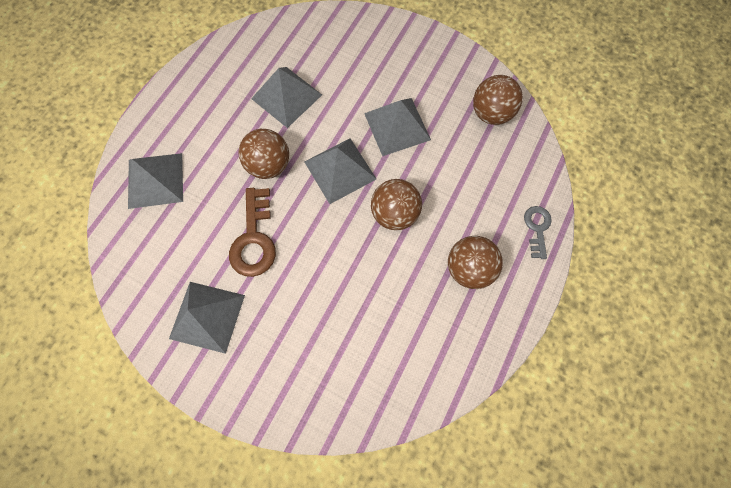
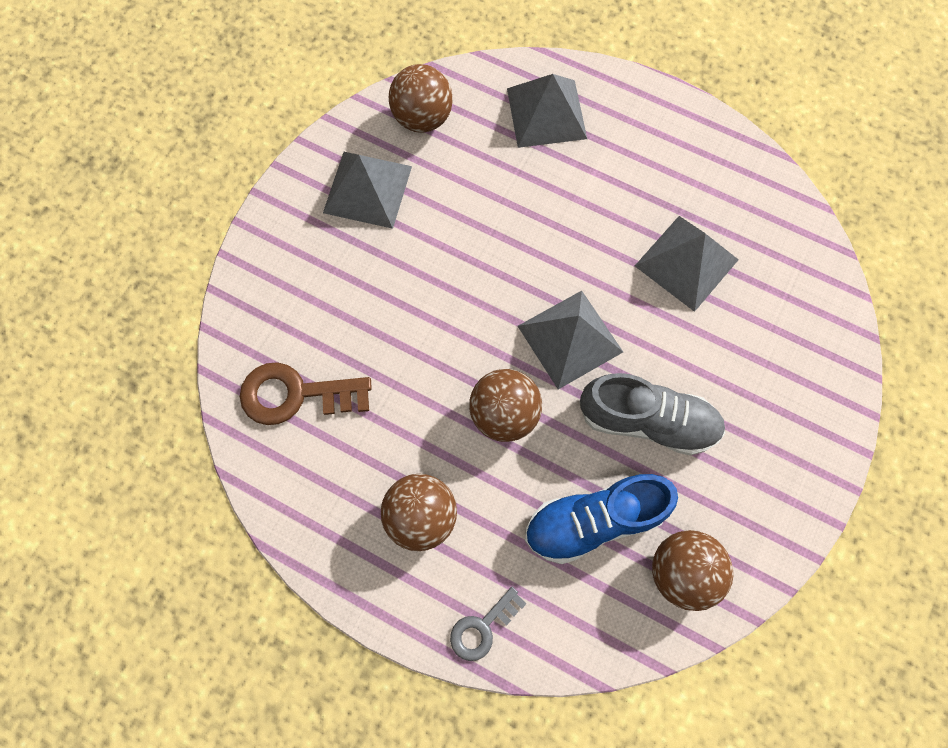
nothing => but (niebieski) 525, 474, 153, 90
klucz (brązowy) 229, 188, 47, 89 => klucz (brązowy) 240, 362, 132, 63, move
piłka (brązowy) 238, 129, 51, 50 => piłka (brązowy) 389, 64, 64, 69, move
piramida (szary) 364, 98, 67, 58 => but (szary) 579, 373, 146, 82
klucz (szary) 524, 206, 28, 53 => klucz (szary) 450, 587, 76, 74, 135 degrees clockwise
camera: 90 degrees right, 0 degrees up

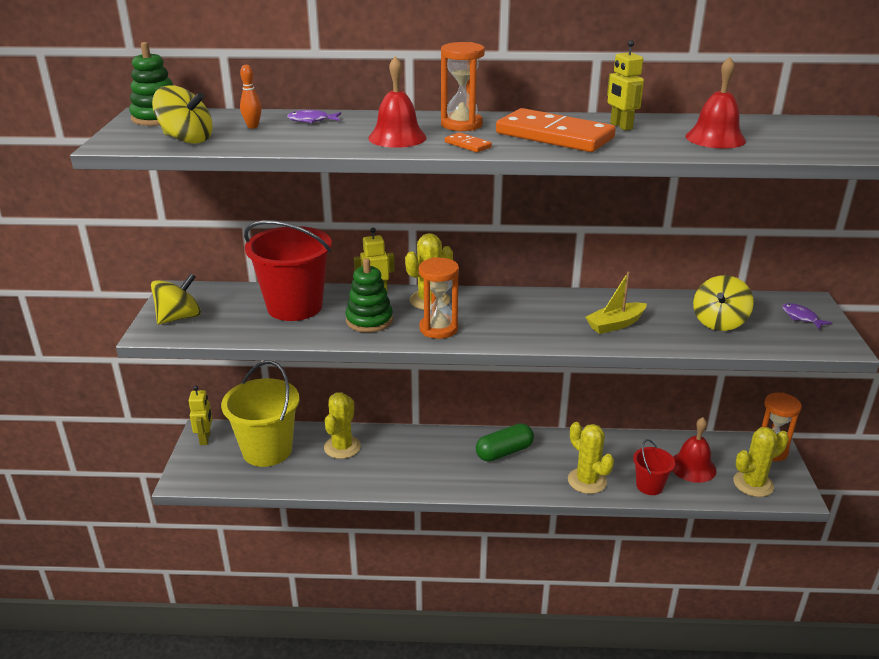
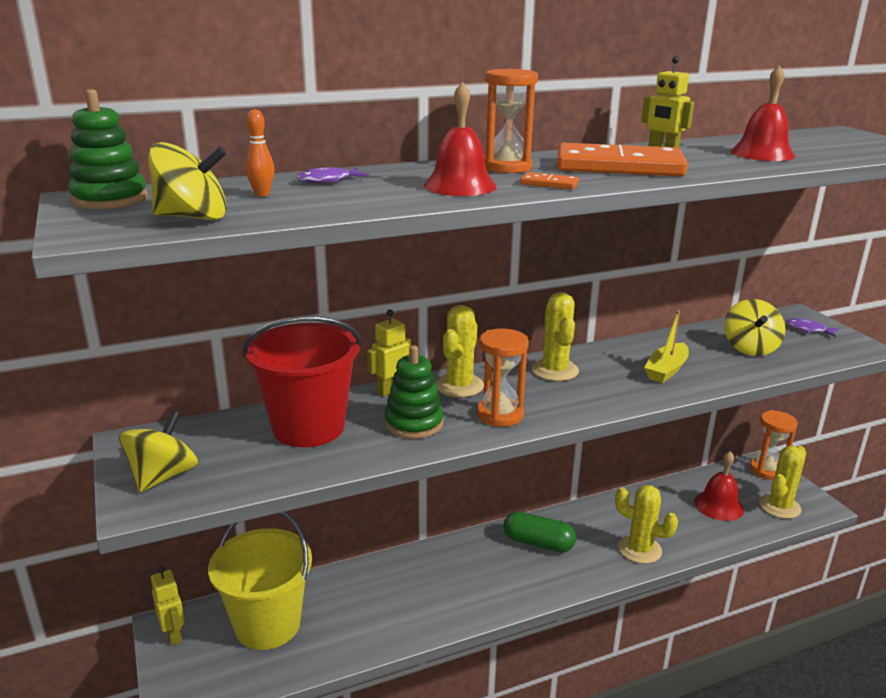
wiadro (czerwony) 633, 439, 42, 56 => nothing
kaktus (żółty) 324, 392, 37, 67 => kaktus (żółty) 532, 292, 47, 89, move
kapsułka (zielony) 476, 423, 58, 39 => kapsułka (zielony) 503, 511, 73, 42, 75 degrees clockwise
camera: 25 degrees left, 5 degrees down

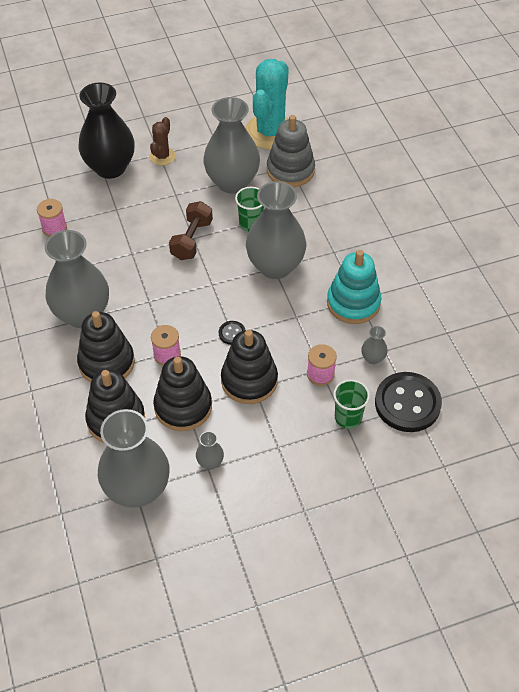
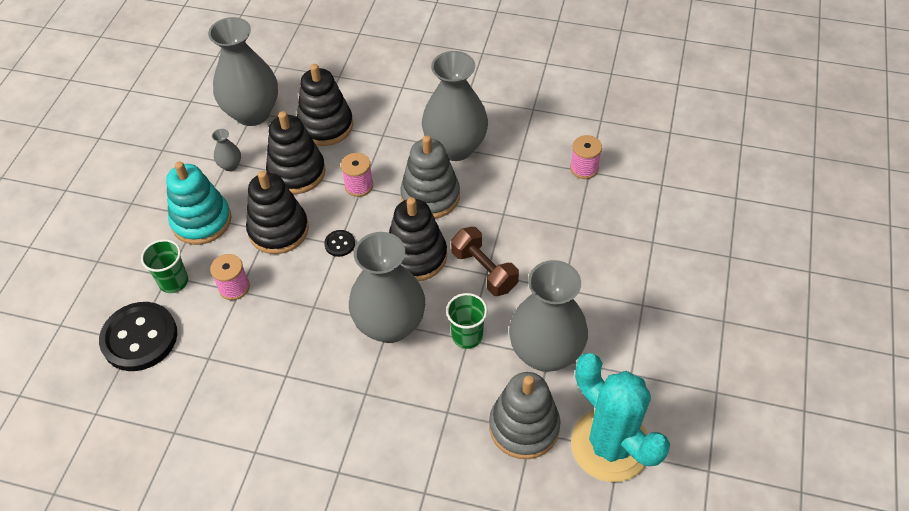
wazon (czarny) 78, 83, 57, 96 => nothing
kaktus (brązowy) 150, 117, 25, 48 => nothing
wazon (szary) 361, 326, 27, 38 => nothing
nothing => zabawka nakładanka (szary) 400, 135, 60, 84
zabawka nakładanka (czarny) 77, 311, 58, 71 => zabawka nakładanka (czarny) 389, 197, 58, 84, move
zabawka nakładanka (turkusowy) 327, 250, 54, 74 => zabawka nakładanka (turkusowy) 166, 161, 65, 84, move
camera: 125 degrees right, 0 degrees up

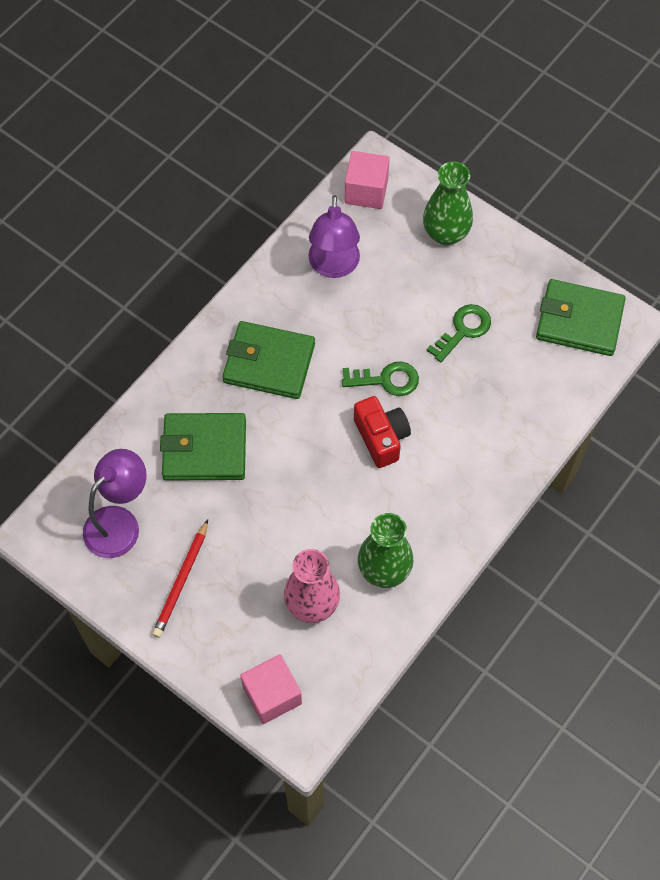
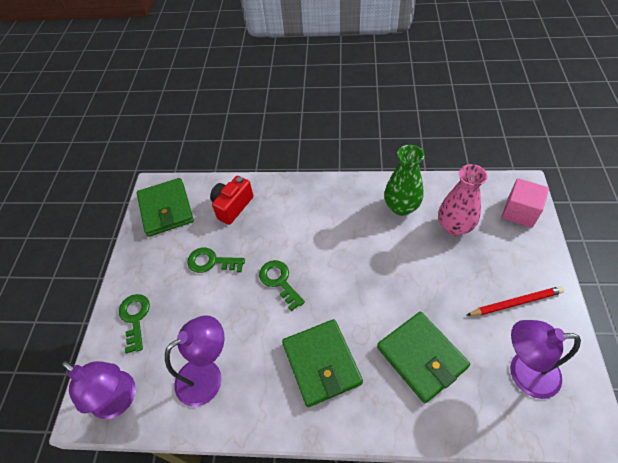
aparat fotograficzny (czerwony) 354, 396, 57, 72 => aparat fotograficzny (czerwony) 210, 176, 43, 49, move
sześcian (różowy) 345, 151, 45, 58 => lampka (fioletowy) 62, 361, 74, 58
wazon (zielony) 423, 162, 50, 83 => klucz (zielony) 119, 294, 31, 60
camera: 120 degrees left, 10 degrees down

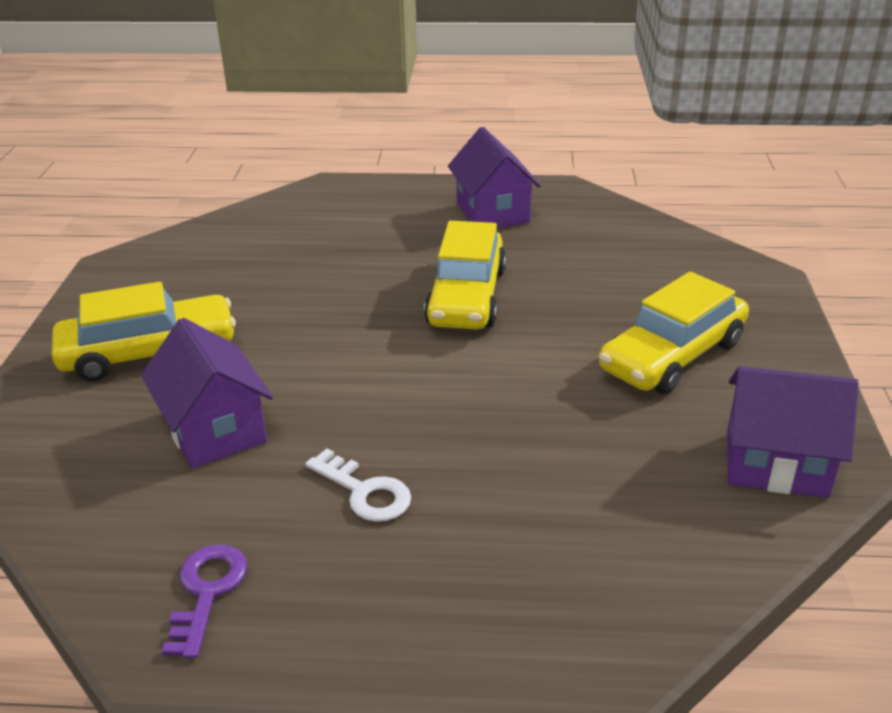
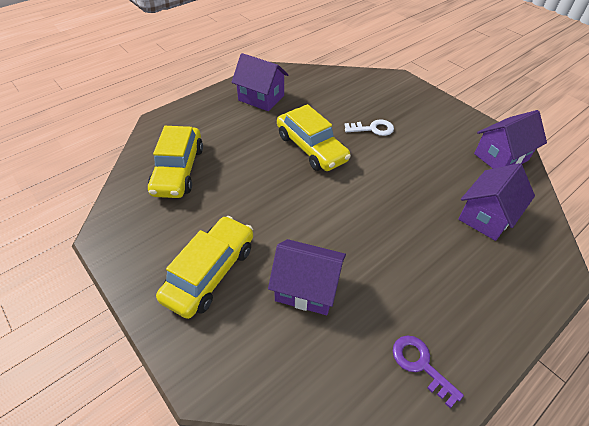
nothing => domek (fioletowy) 458, 163, 77, 78
klucz (biały) 305, 449, 106, 73 => klucz (biały) 345, 120, 49, 16, move
samochód (żółty) 599, 272, 150, 122 => samochód (żółty) 148, 126, 55, 72, move
camera: 45 degrees left, 15 degrees up

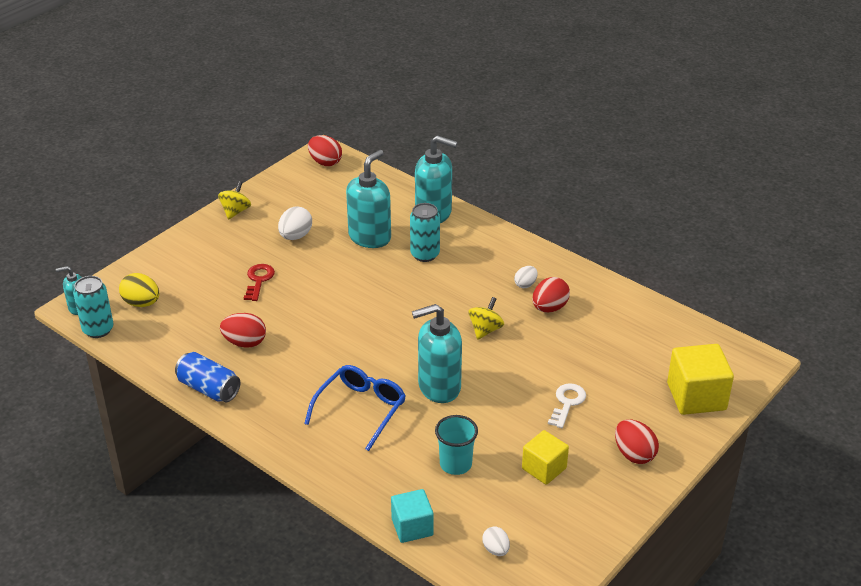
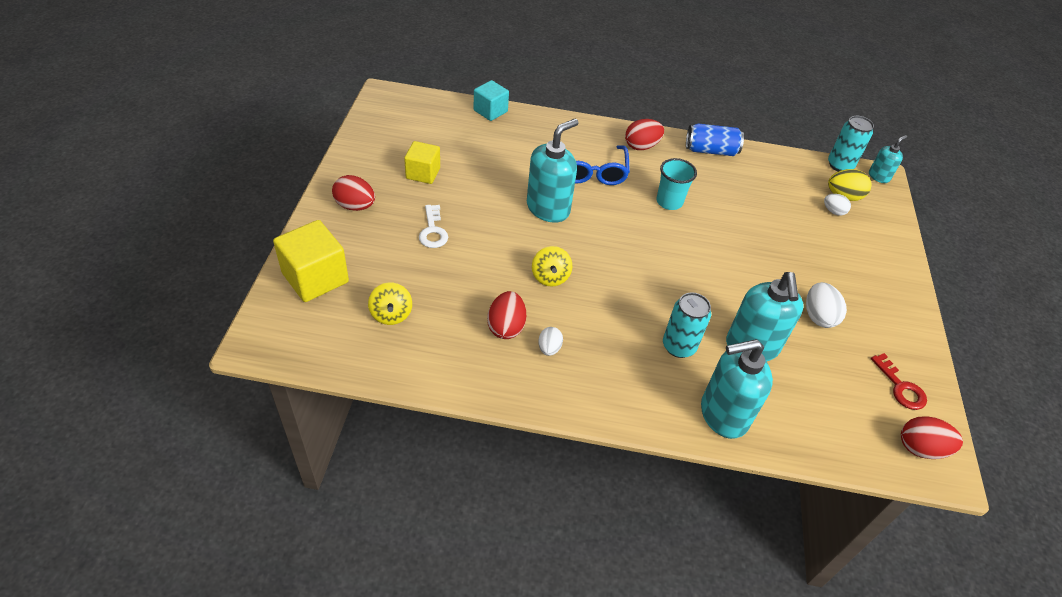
bączek (żółty) 218, 181, 33, 39 => bączek (żółty) 368, 283, 44, 42, move
jajko (czerwony) 220, 313, 46, 35 => jajko (czerwony) 625, 119, 39, 31, move
klucz (czerwony) 244, 264, 31, 37 => klucz (czerwony) 871, 353, 56, 57, move
szklanka (turkusowy) 435, 415, 43, 60 => szklanka (turkusowy) 656, 158, 41, 52, move
jajko (biały) 482, 526, 28, 30 => jajko (biały) 824, 194, 27, 22, move
camera: 145 degrees right, 10 degrees up

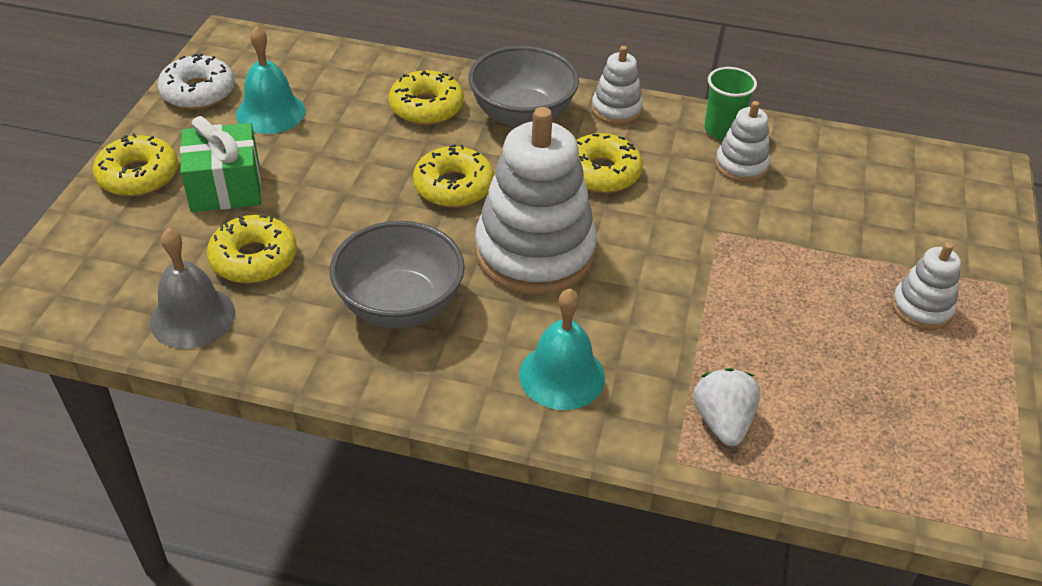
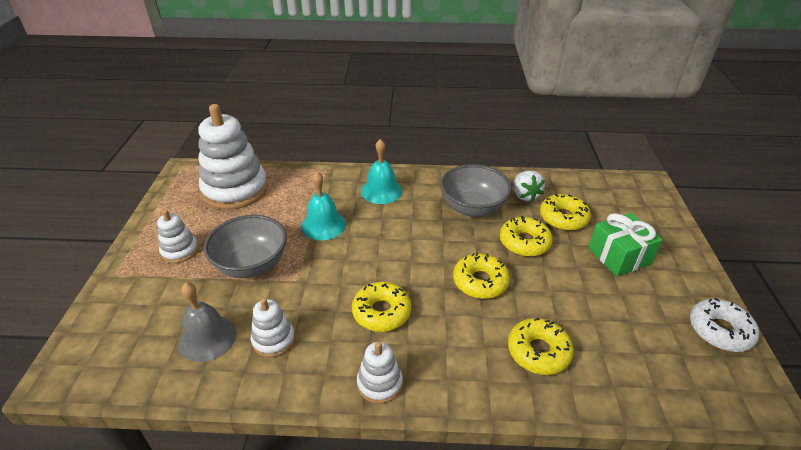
szklanka (zielony) 704, 67, 53, 73 => nothing
donut (żółty) 93, 133, 85, 63 => donut (żółty) 500, 216, 53, 41, move
dzwonek (szary) 150, 228, 85, 121 => dzwonek (szary) 178, 282, 59, 80, move
dzwonek (turkusowy) 236, 26, 70, 108 => dzwonek (turkusowy) 301, 172, 45, 69, move
miska (szary) 468, 46, 111, 82 => miska (szary) 204, 215, 83, 63, move
zabawka nakładanka (biały) 475, 107, 122, 188 => zabawka nakładanka (biały) 198, 104, 70, 106, move
truskawka (biały) 693, 368, 67, 78 => truskawka (biały) 514, 171, 31, 31, move
camera: 170 degrees right, 5 degrees down

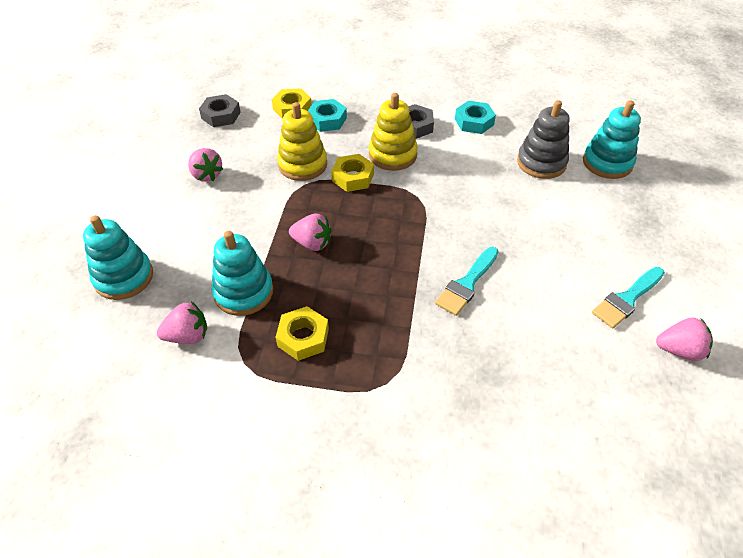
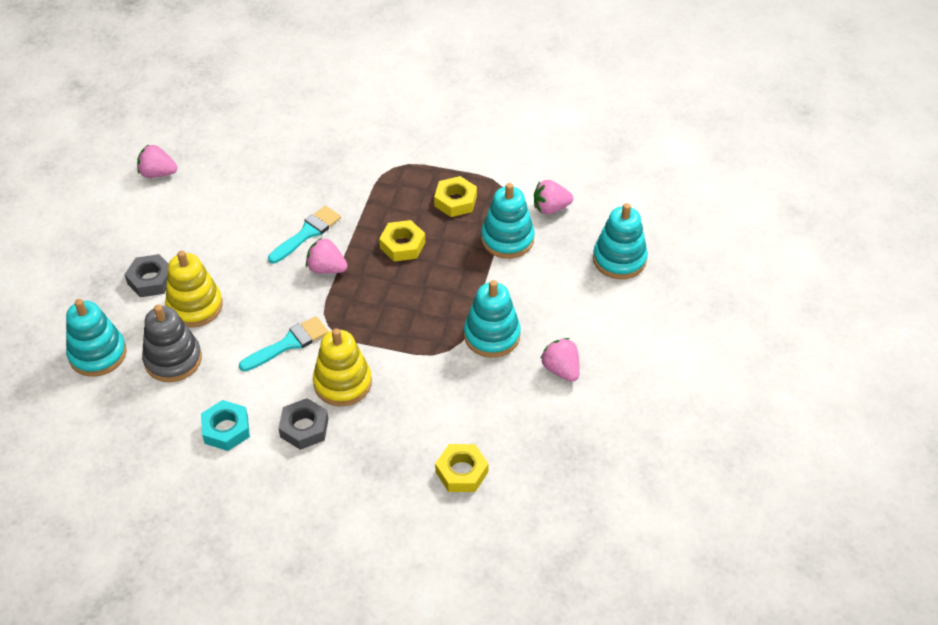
nakrętka (turkusowy) 308, 99, 39, 33 => nothing
nothing => zabawka nakładanka (turkusowy) 464, 280, 57, 78
nakrętka (szary) 199, 94, 42, 33 => nakrętka (szary) 124, 254, 45, 43, move
zabawka nakładanka (żółty) 277, 102, 50, 79 => zabawka nakładanka (żółty) 165, 251, 58, 77, move
truskawka (różowy) 289, 214, 43, 37 => truskawka (różowy) 306, 238, 42, 36, move
nakrętka (żółty) 331, 154, 43, 38 => nakrętka (żółty) 379, 220, 46, 42, move
pędzel (turkusowy) 592, 267, 73, 62 => pędzel (turkusowy) 239, 316, 90, 56, move
camera: 175 degrees left, 0 degrees up

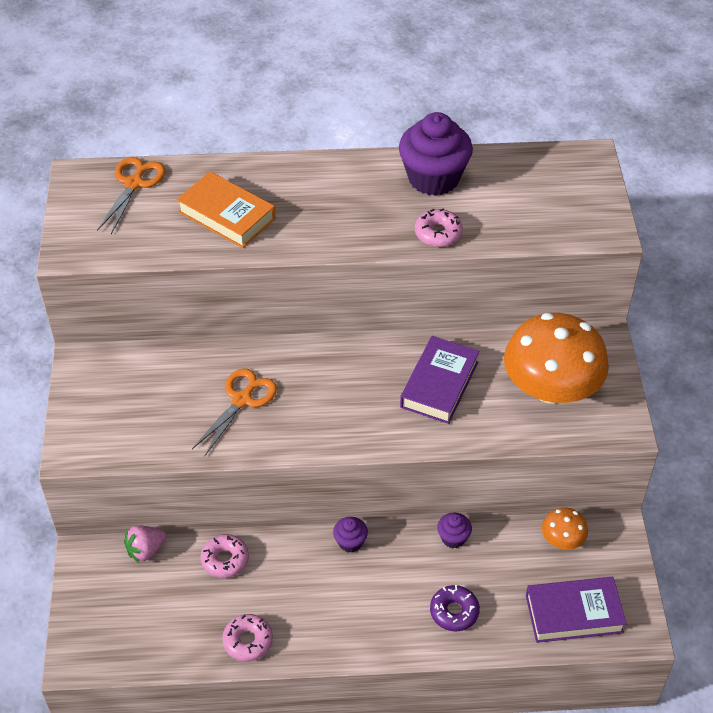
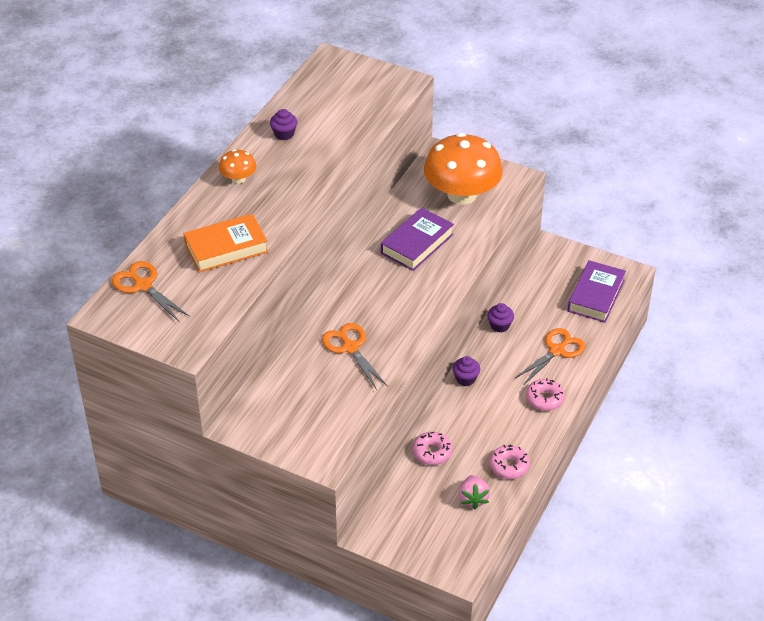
truskawka (różowy) 124, 525, 43, 39 => truskawka (różowy) 459, 475, 31, 34, move
donut (różowy) 415, 208, 48, 39 => donut (różowy) 526, 378, 39, 33, move
grzyb (pomarańczowy) 542, 508, 46, 42 => grzyb (pomarańczowy) 219, 149, 38, 35, move
donut (fioletowy) 430, 585, 50, 46 => nożyczki (pomarańczowy) 514, 328, 71, 57
książka (fioletowy) 400, 336, 80, 88 => książka (fioletowy) 381, 208, 73, 63, 75 degrees clockwise
muffinka (fioletowy) 399, 112, 74, 84 => muffinka (fioletowy) 270, 109, 27, 31, x0.46
camera: 60 degrees left, 5 degrees down

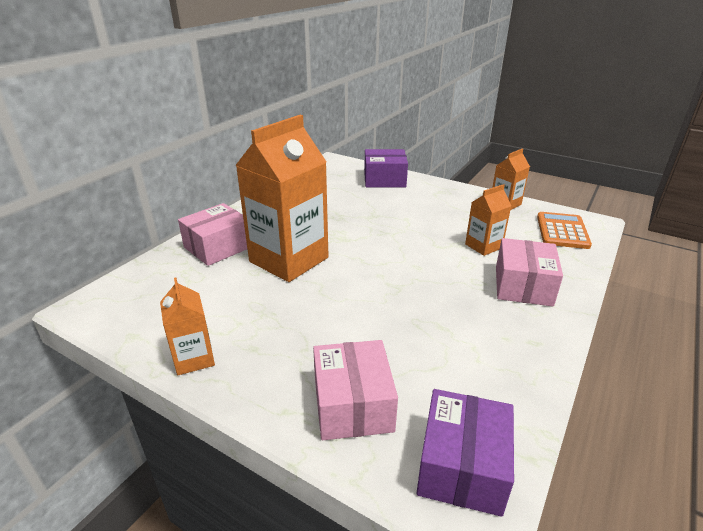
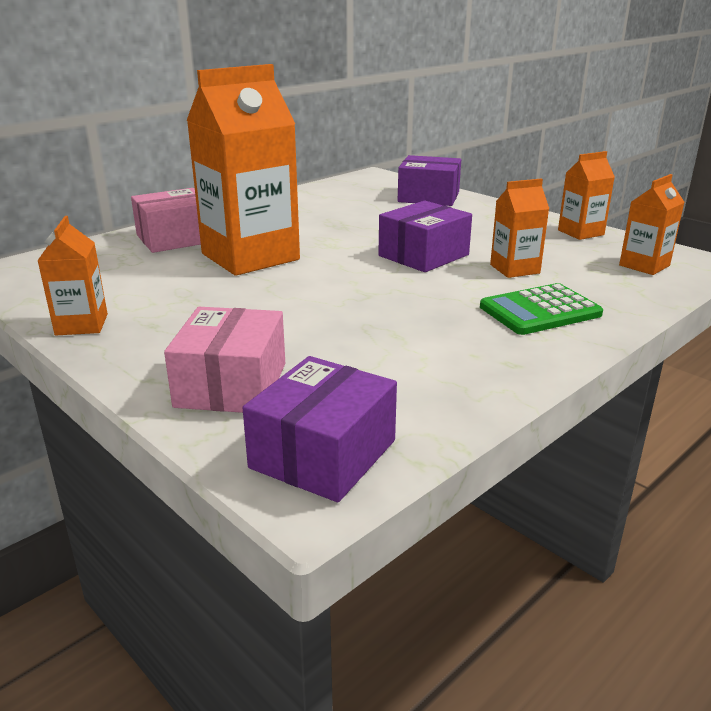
nothing => pudełko (fioletowy) 378, 201, 94, 71
pudełko (różowy) 496, 238, 67, 69 => kalkulator (zielony) 480, 283, 123, 52
kalkulator (pomarańczowy) 537, 212, 55, 37 => karton mleka (pomarańczowy) 619, 174, 65, 101
camera: 15 degrees right, 5 degrees down

